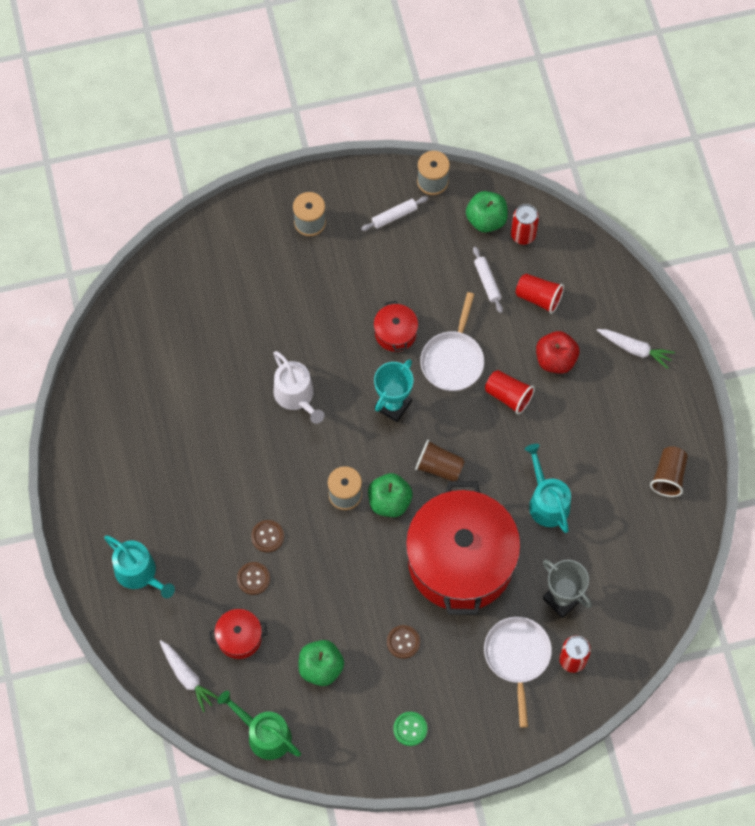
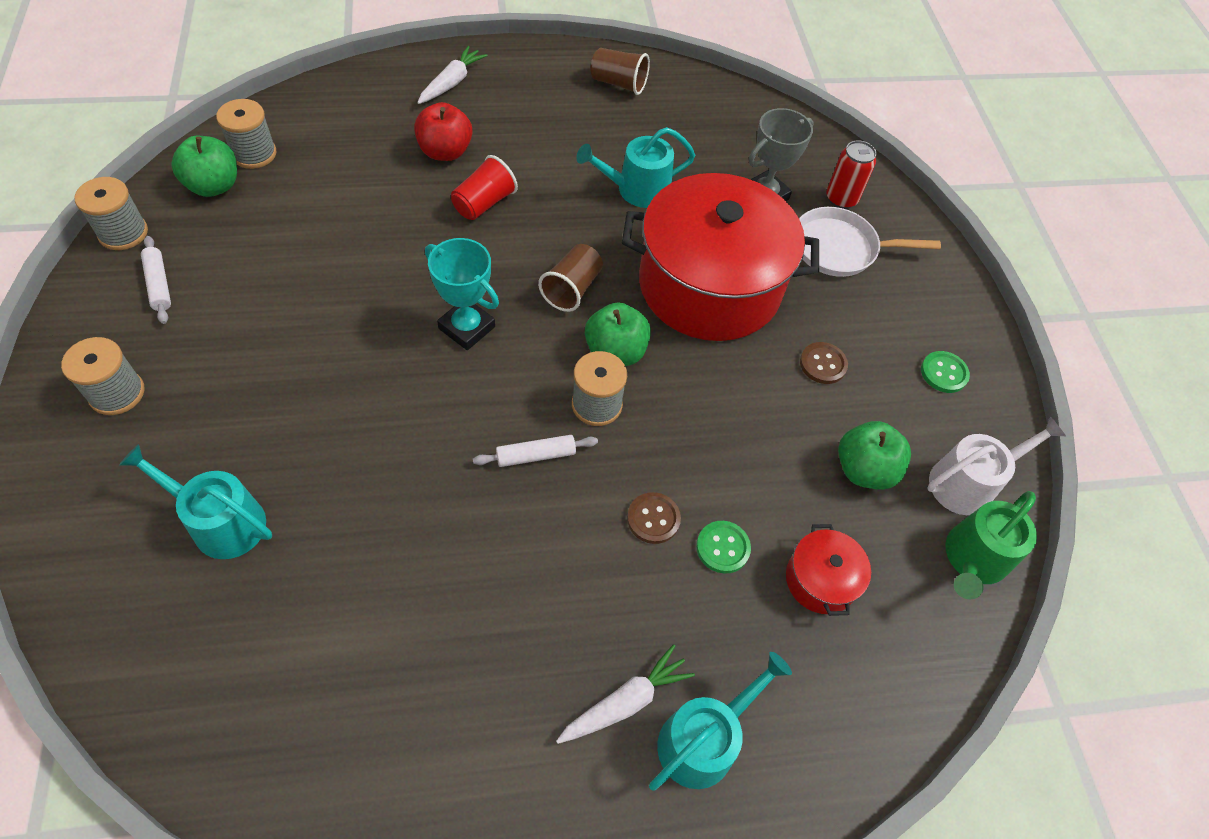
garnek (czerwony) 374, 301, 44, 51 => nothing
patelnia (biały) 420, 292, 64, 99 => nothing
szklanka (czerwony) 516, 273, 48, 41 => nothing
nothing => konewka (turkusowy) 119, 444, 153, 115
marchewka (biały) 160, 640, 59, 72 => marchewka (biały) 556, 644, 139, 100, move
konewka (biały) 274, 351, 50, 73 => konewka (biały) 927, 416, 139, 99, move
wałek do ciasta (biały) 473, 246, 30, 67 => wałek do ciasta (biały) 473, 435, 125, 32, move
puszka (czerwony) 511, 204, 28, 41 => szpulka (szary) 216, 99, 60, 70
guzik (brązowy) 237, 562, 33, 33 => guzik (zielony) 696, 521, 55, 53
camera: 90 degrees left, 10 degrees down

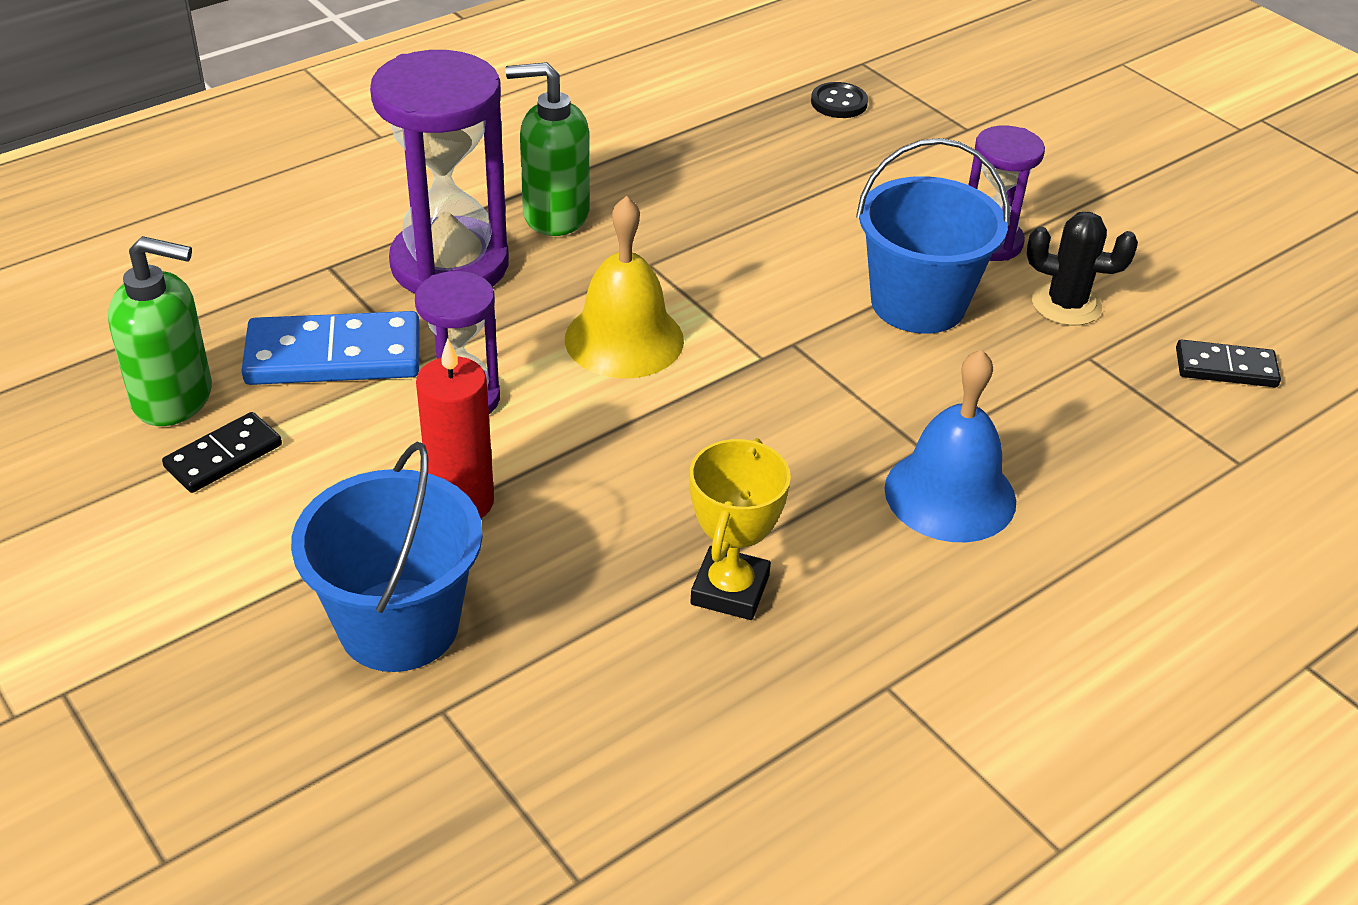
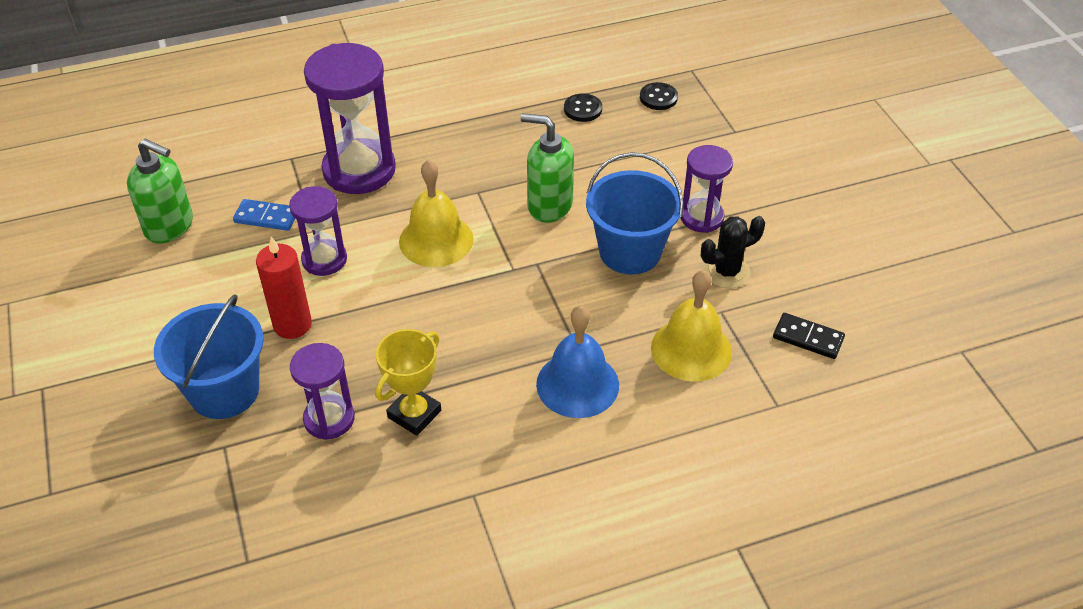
kostka domina (czarny) 162, 412, 120, 81 => nothing
nothing => klepsydra (fioletowy) 290, 343, 65, 97
nothing => guzik (czarny) 564, 94, 38, 28
nothing => dzwonek (żółty) 651, 270, 81, 112
dozownik mydła (zielony) 505, 62, 84, 174 => dozownik mydła (zielony) 520, 113, 54, 110, move
kaktus (czarny) 1027, 212, 111, 114 => kaktus (czarny) 701, 216, 64, 72, 60 degrees counterclockwise
kostka domina (niebieski) 241, 311, 179, 74 => kostka domina (niebieski) 233, 199, 62, 32, x0.58
camera: 20 degrees right, 5 degrees up

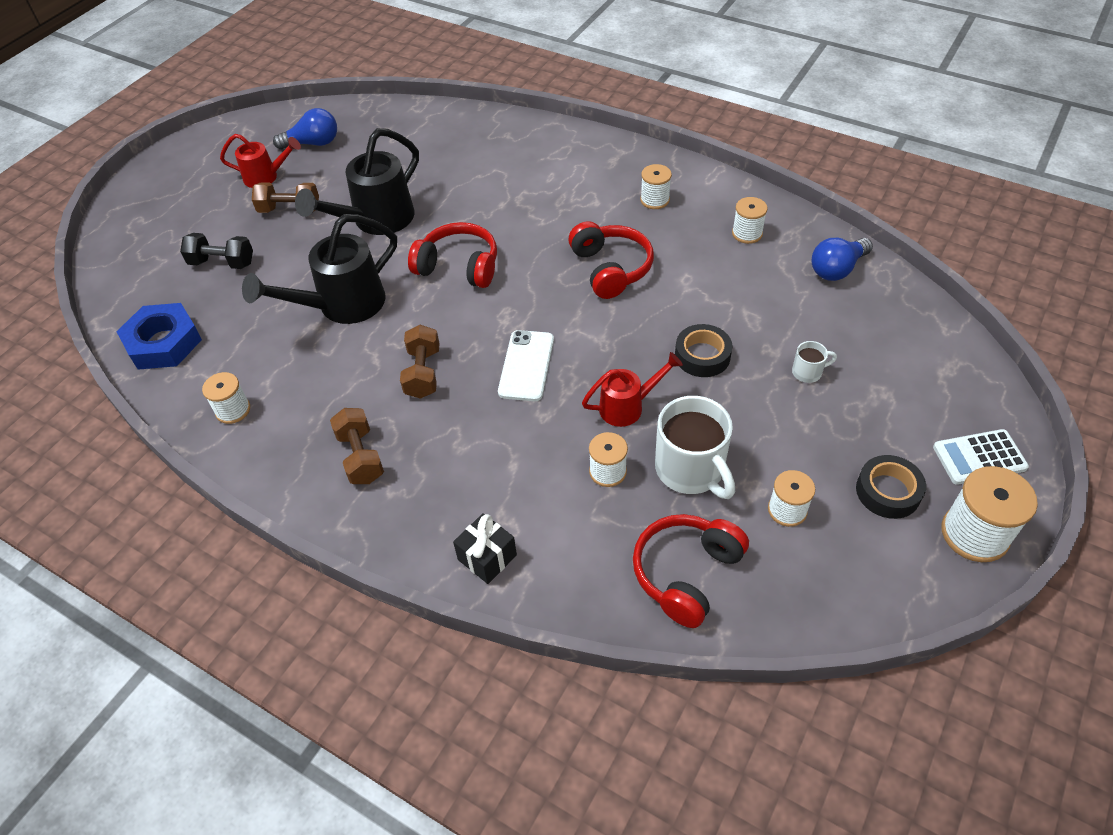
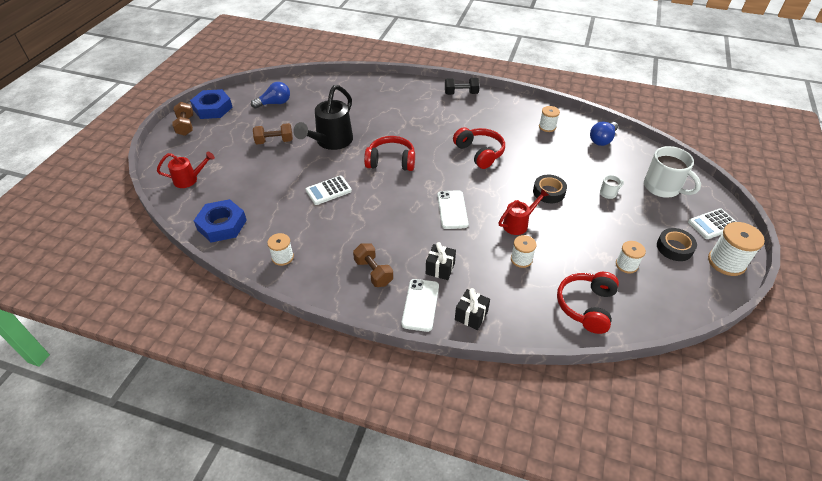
szpulka (biały) 640, 164, 32, 45 => nothing
nothing => nakrętka (niebieski) 190, 89, 43, 30
nothing => telefon (biały) 401, 279, 38, 53
nothing => prezent (czarny) 426, 242, 30, 38
hantel (czarny) 180, 233, 73, 36 => hantel (czarny) 445, 78, 35, 17, move
konewka (czerwony) 220, 134, 81, 54 => konewka (czerwony) 157, 152, 58, 36, move
hantel (brązowy) 400, 325, 40, 74 => hantel (brązowy) 172, 102, 21, 34, move
kubek (biały) 655, 396, 80, 103 => kubek (biały) 644, 146, 57, 52, move
konewka (czarny) 242, 214, 155, 110 => kalkulator (biały) 306, 176, 46, 29
camera: 15 degrees left, 5 degrees down

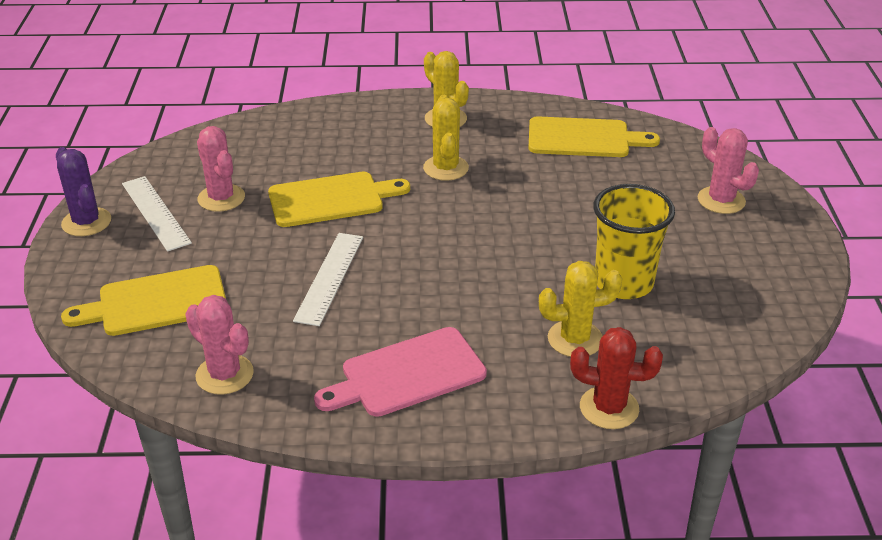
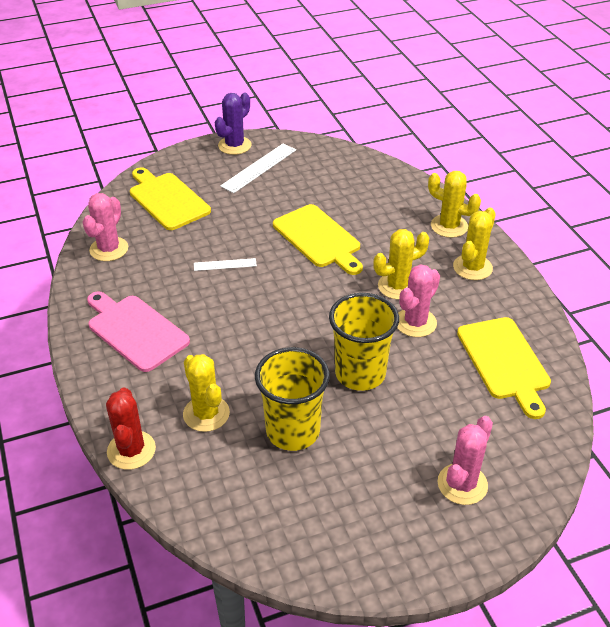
nothing => szklanka (żółty) 329, 293, 70, 98
nothing => kaktus (żółty) 428, 171, 53, 67
kaktus (różowy) 197, 126, 48, 86 => kaktus (różowy) 397, 264, 43, 73, move
linijka (biały) 293, 233, 70, 93 => linijka (biały) 194, 258, 63, 13, x0.57
camera: 70 degrees right, 5 degrees up

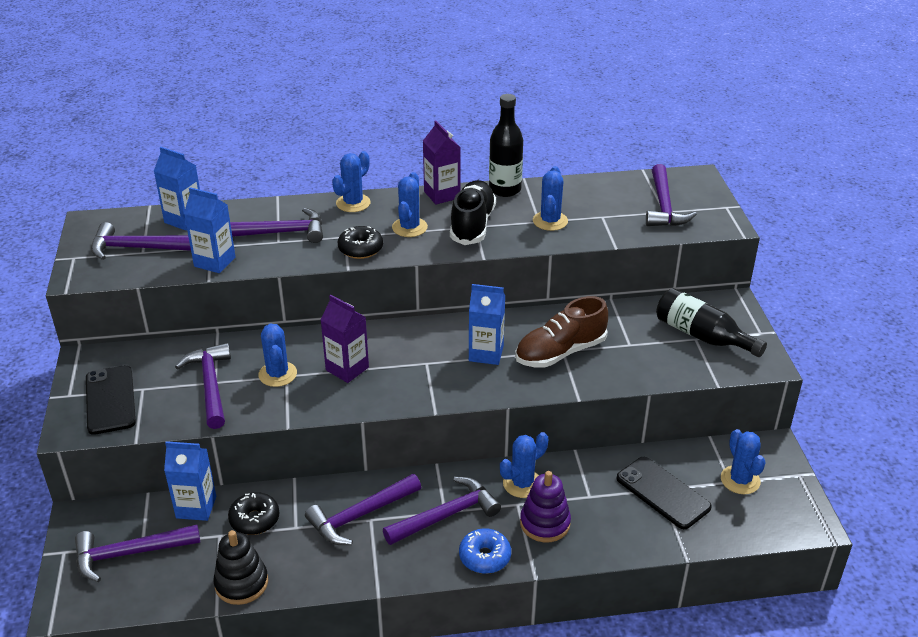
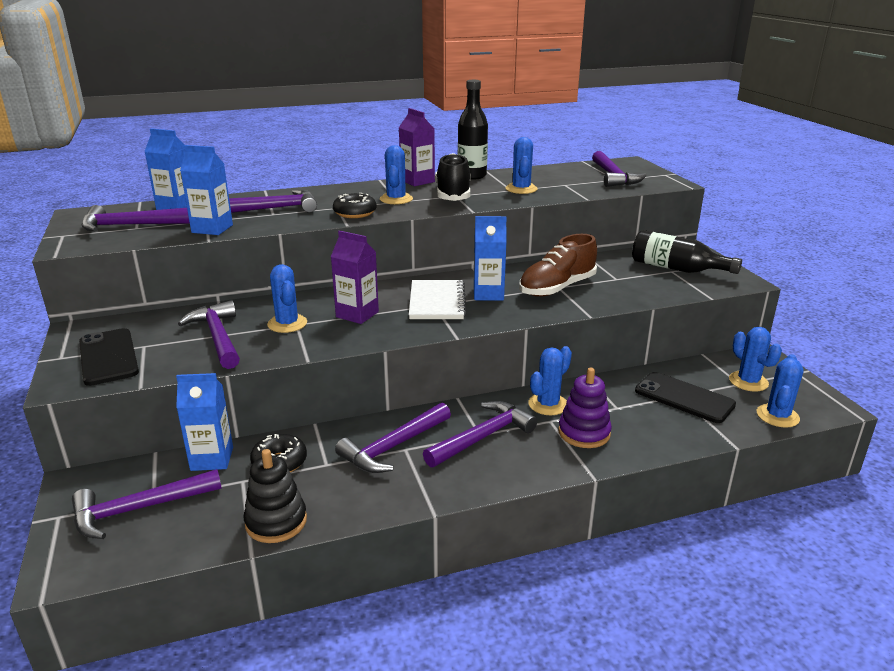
donut (niebieski) 459, 528, 52, 46 => nothing
nothing => zeszyt (biały) 409, 280, 57, 39
kaktus (niebieski) 332, 151, 39, 61 => kaktus (niebieski) 757, 354, 46, 74, move
camera: 10 degrees left, 10 degrees down

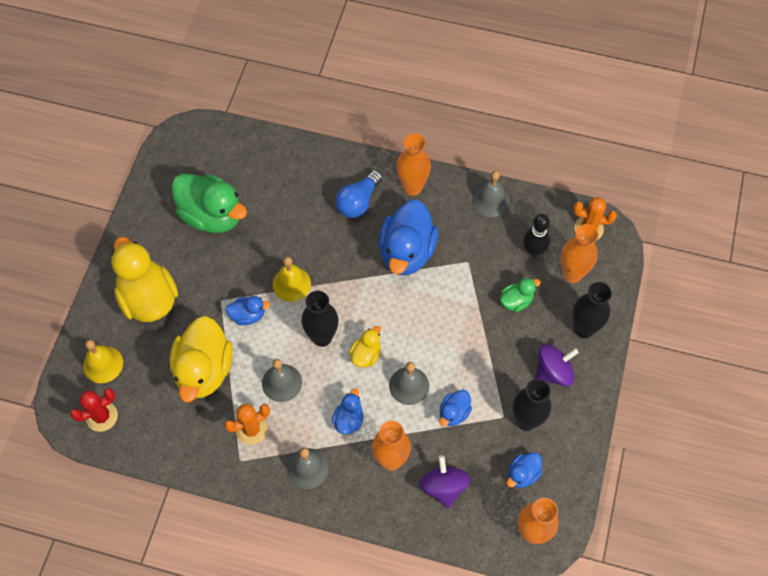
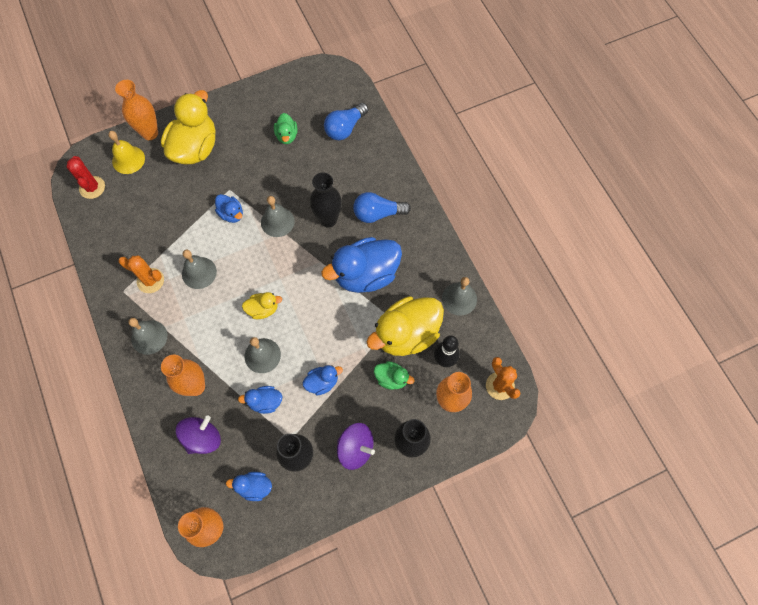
nothing => żarówka (niebieski) 324, 102, 44, 38
kaczka (żółty) 170, 316, 63, 87 => kaczka (żółty) 367, 296, 77, 60, move
wazon (czarny) 301, 291, 37, 56 => wazon (czarny) 310, 172, 32, 56, move
kaczka (niebieski) 332, 389, 31, 46 => kaczka (niebieski) 303, 365, 40, 30, move
wazon (pomarańczowy) 396, 133, 35, 63 => wazon (pomarańczowy) 115, 80, 43, 60, move
dzwonek (żółty) 273, 256, 38, 46 => dzwonek (szary) 261, 196, 34, 41
kaktus (czerwony) 70, 388, 48, 44 => kaktus (czerwony) 66, 156, 39, 43, 45 degrees clockwise
kaczka (zielony) 171, 174, 76, 59 => kaczka (zielony) 274, 113, 23, 31, x0.48
camera: 50 degrees right, 5 degrees up

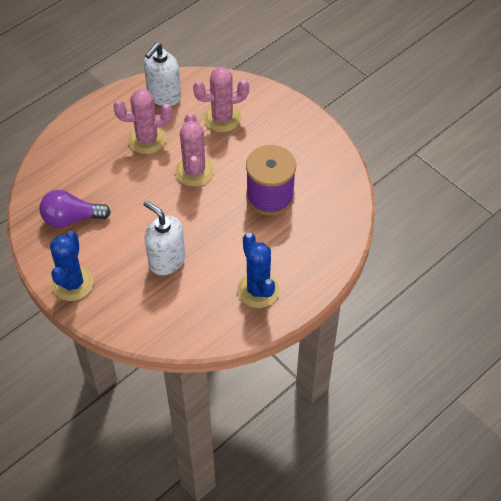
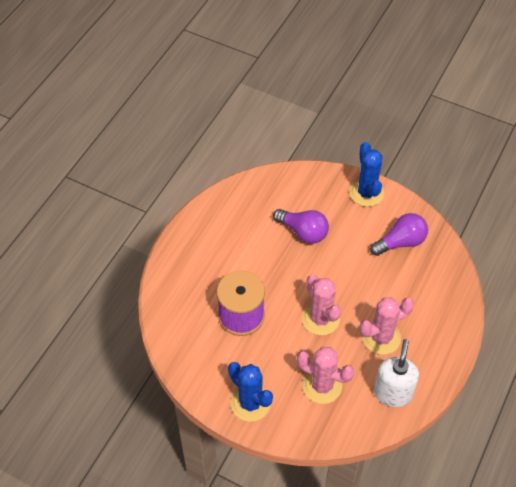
kaktus (niebieski) 237, 233, 42, 75 => kaktus (niebieski) 228, 362, 45, 60, move
dozownik mydła (biały) 143, 201, 42, 74 => żarówka (fioletowy) 273, 209, 56, 35
kaktus (różowy) 193, 67, 56, 65 => kaktus (różowy) 297, 347, 57, 57, 60 degrees clockwise
camera: 160 degrees right, 0 degrees up

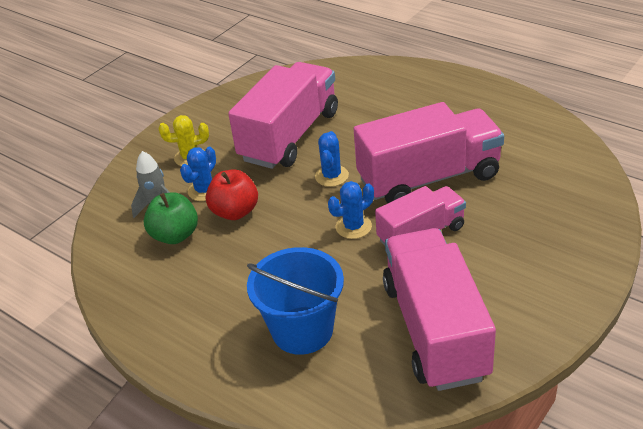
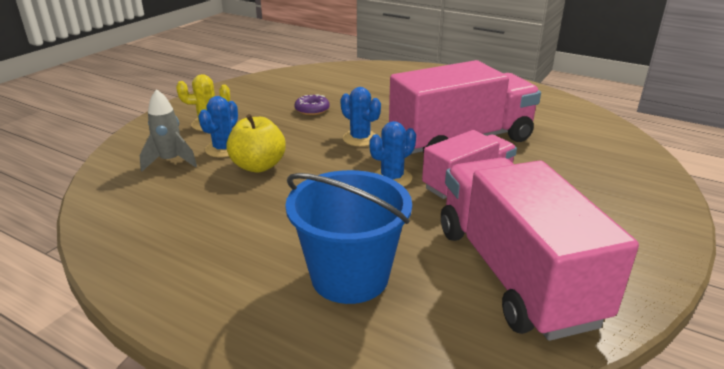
jabłko (zielony) 144, 192, 54, 52 => nothing
ciężarówka (różowy) 228, 62, 110, 107 => donut (fioletowy) 294, 94, 36, 21
jabłko (czerwony) 206, 169, 52, 51 => jabłko (żółty) 226, 114, 60, 59
kaktus (niebieski) 315, 131, 34, 56 => kaktus (niebieski) 340, 87, 41, 59, 45 degrees counterclockwise
camera: 10 degrees left, 10 degrees down

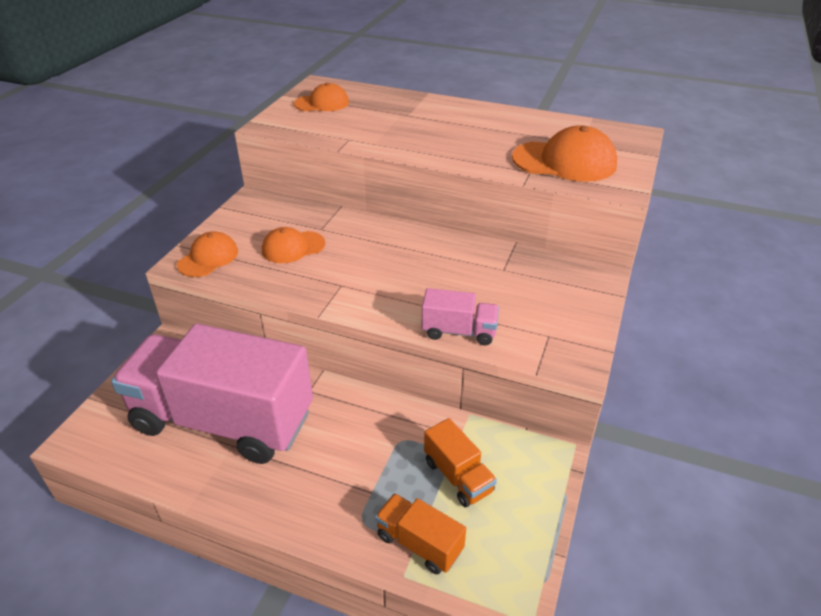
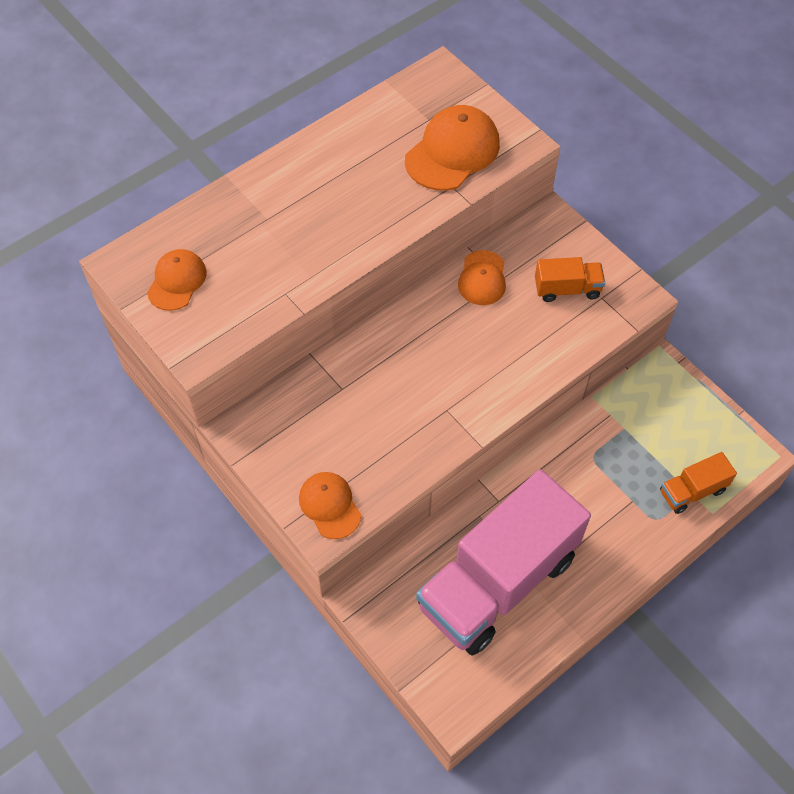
ciężarówka (różowy) 422, 288, 77, 57 => nothing
czapka (pomarańczowy) 262, 227, 63, 36 => czapka (pomarańczowy) 458, 250, 48, 55, move
ciężarówka (pomarańczowy) 424, 418, 73, 89 => ciężarówka (pomarańczowy) 535, 257, 70, 45, move
camera: 60 degrees left, 20 degrees up

